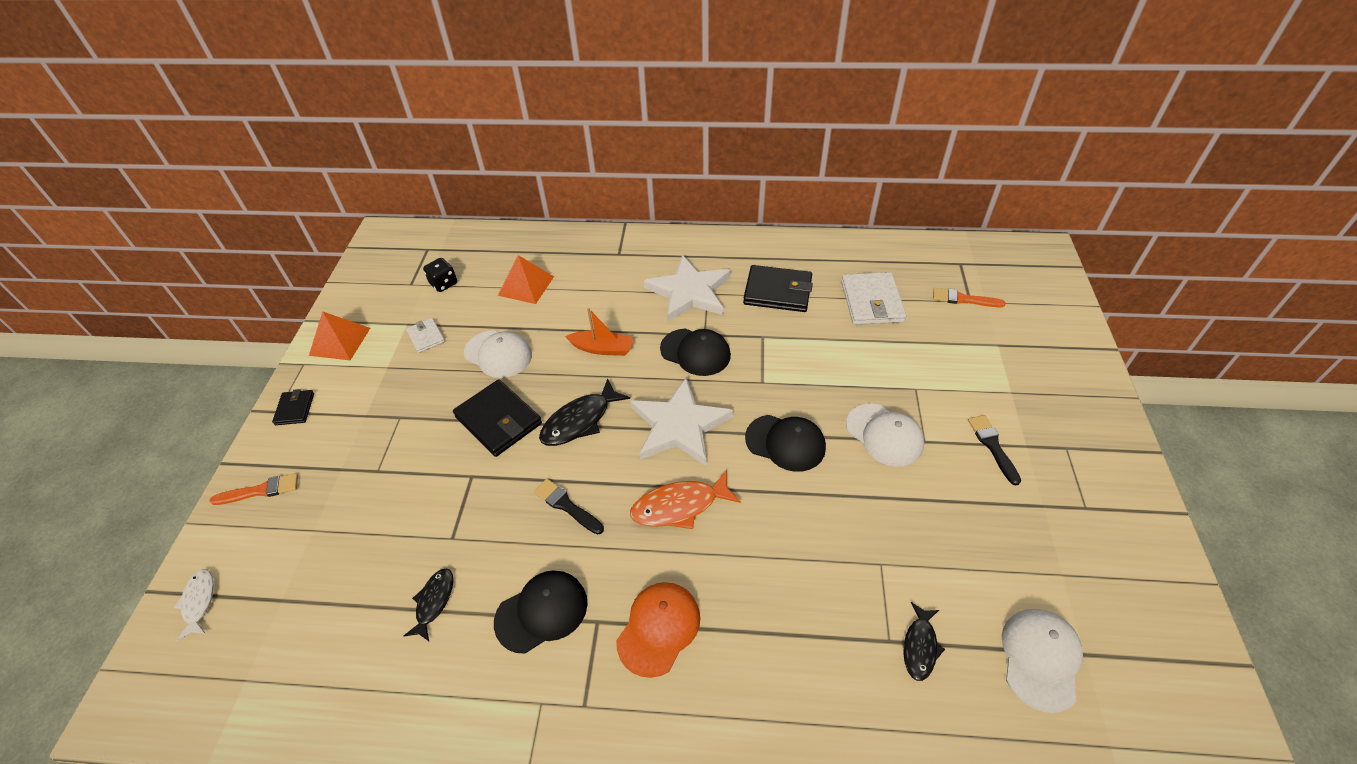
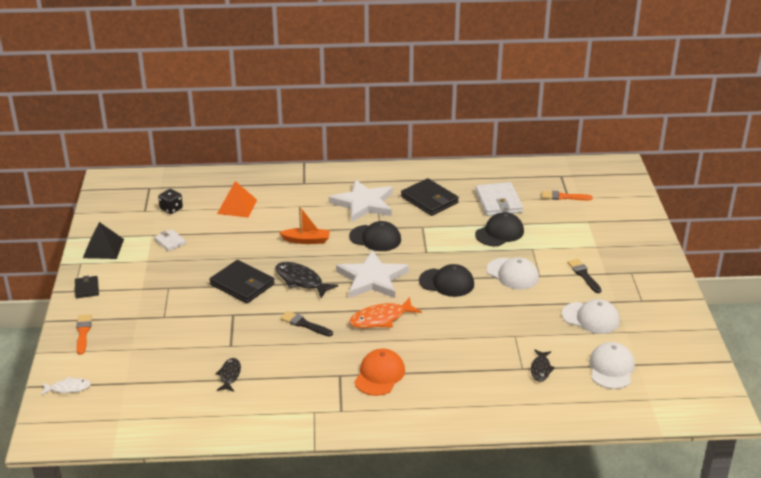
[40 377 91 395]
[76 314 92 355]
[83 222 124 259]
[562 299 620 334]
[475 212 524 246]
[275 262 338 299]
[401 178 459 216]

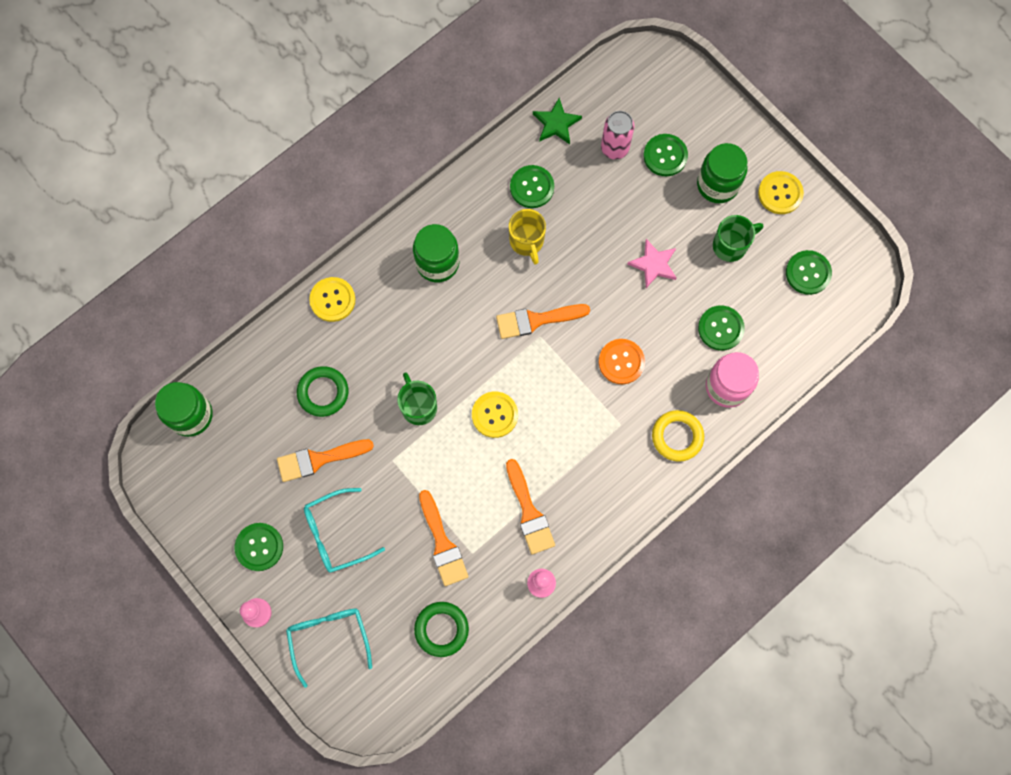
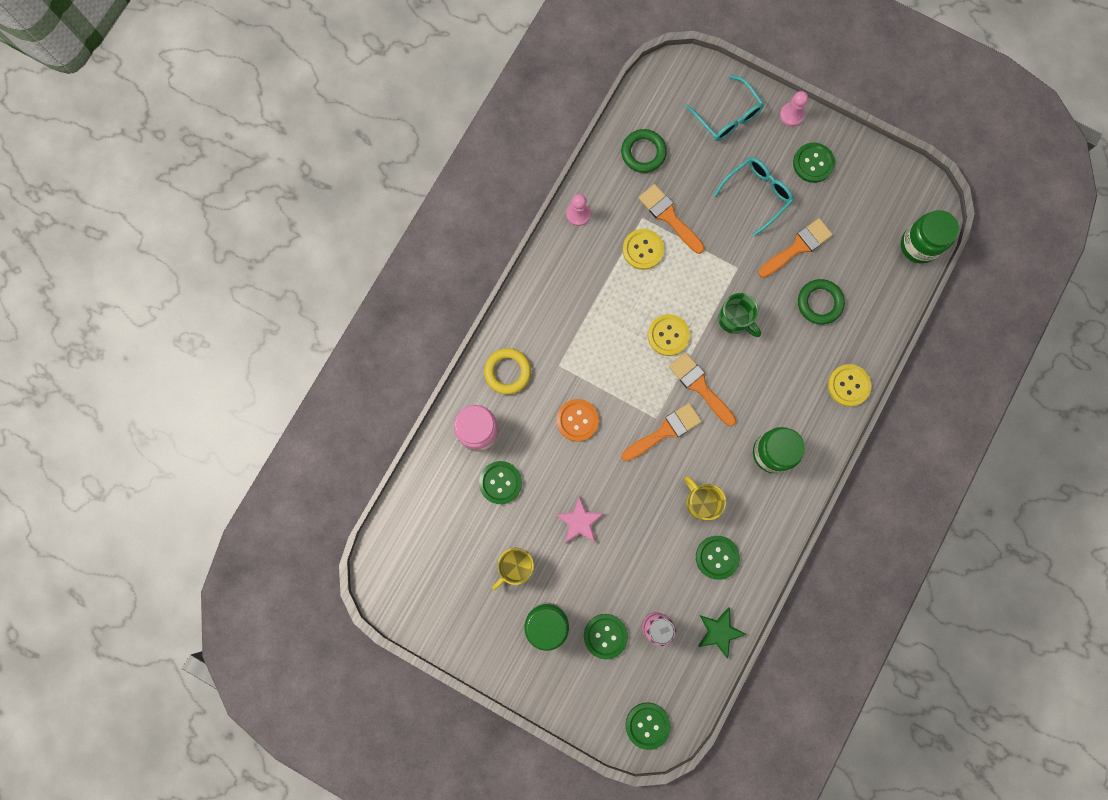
[669 352 736 426]
[492 548 534 590]
[623 229 664 270]
[626 702 671 750]

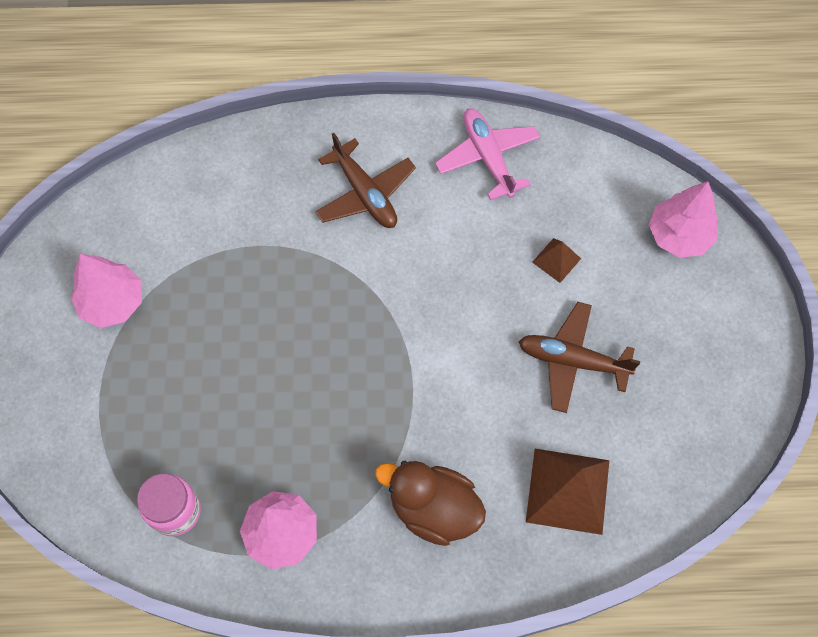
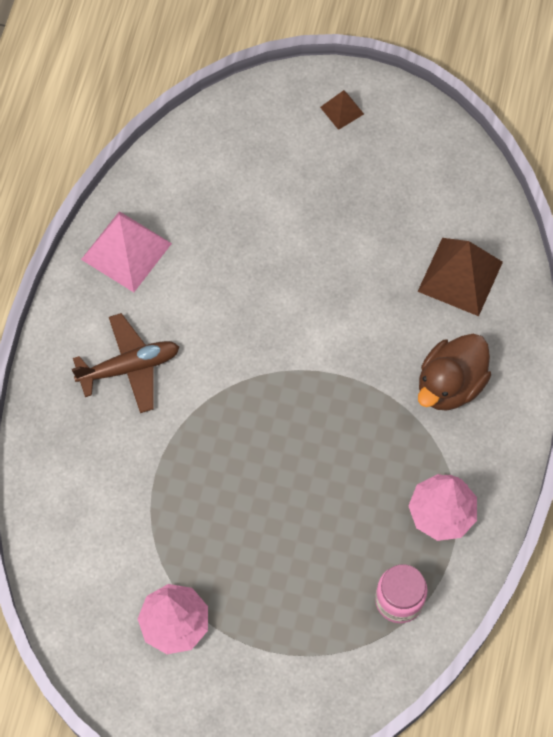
[81 211 172 292]
[518 302 640 413] (first image)
[320 90 364 130]
[649 181 718 258] (first image)

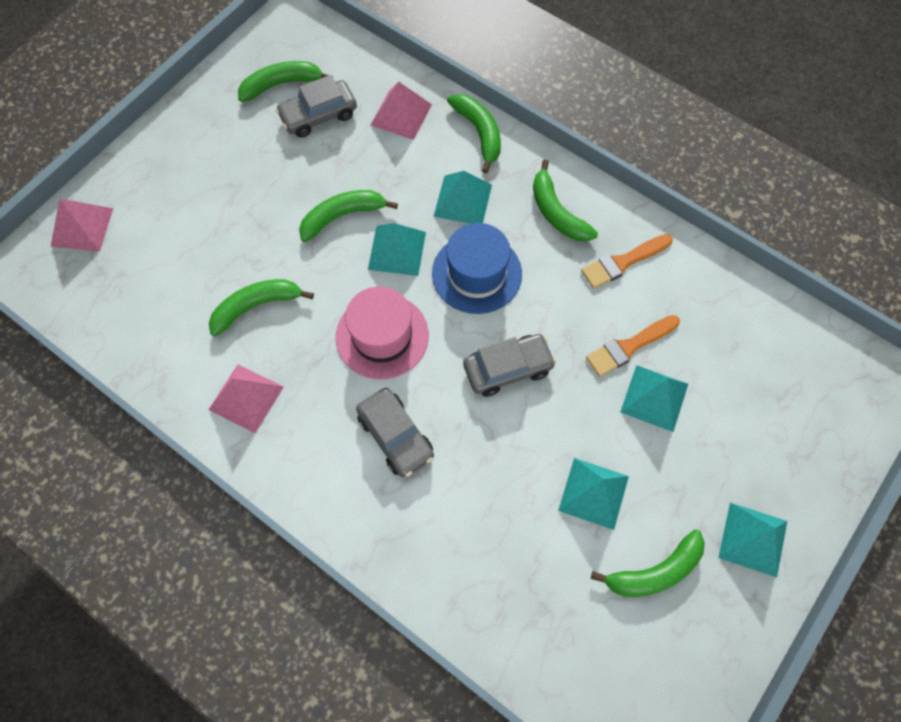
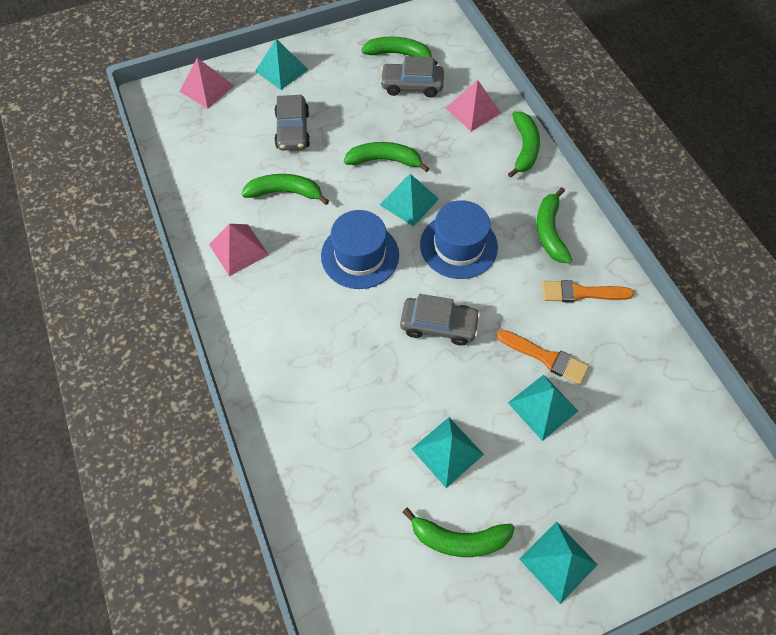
[321 210 399 289]
[274 95 310 150]
[255 39 309 90]
[497 330 589 385]

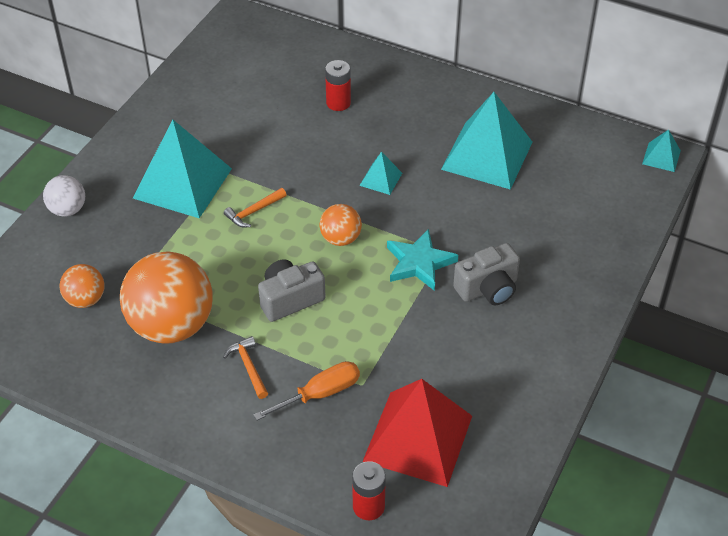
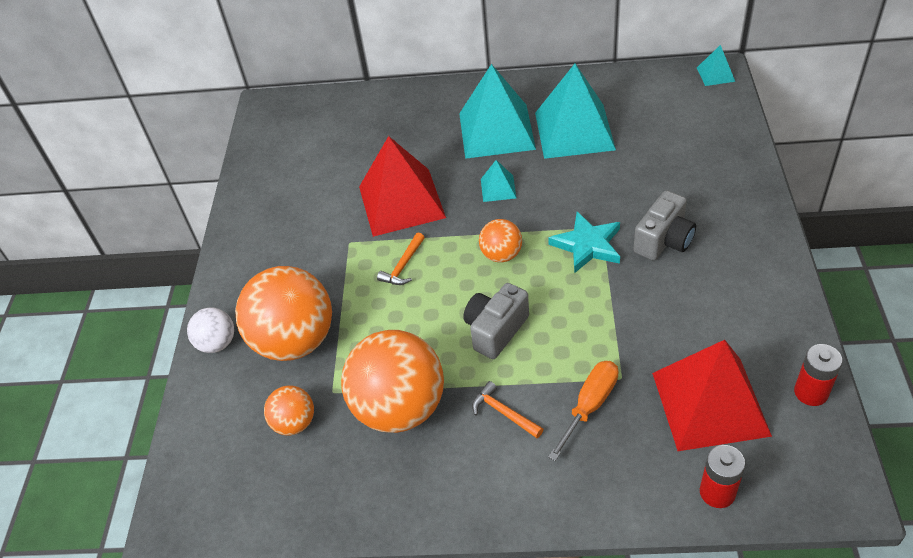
[459 64 536 159]
[794 344 843 406]
[235 266 332 361]
[359 136 446 237]

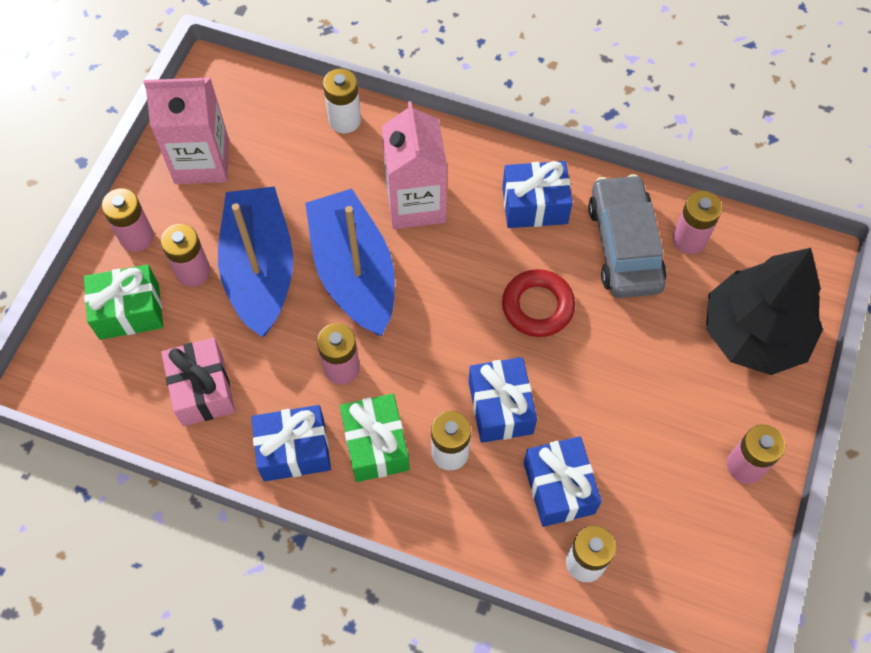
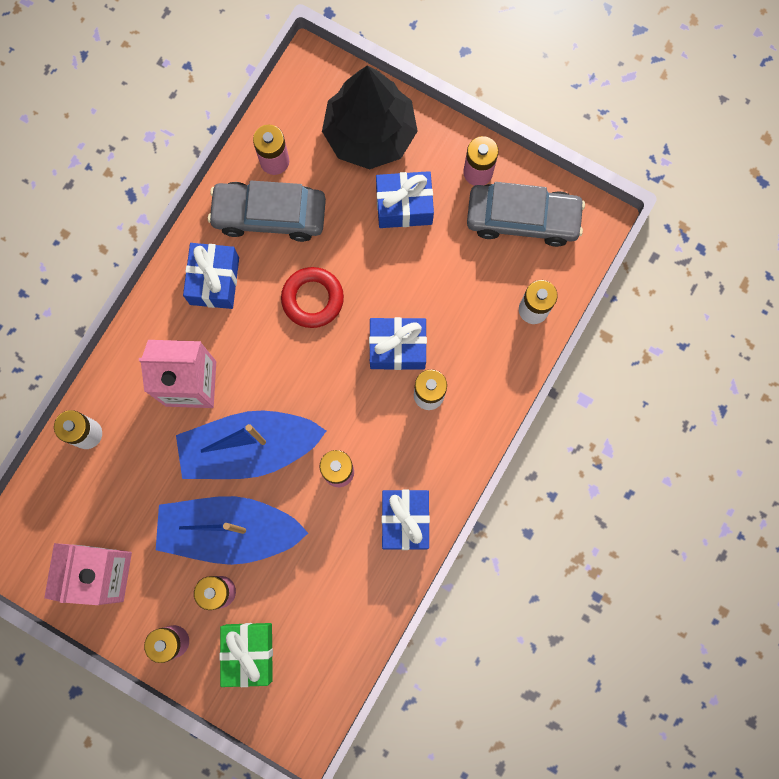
[161 338 235 426] (first image)
[340 393 409 482] (first image)
[376 171 434 228]
[467 182 585 247]

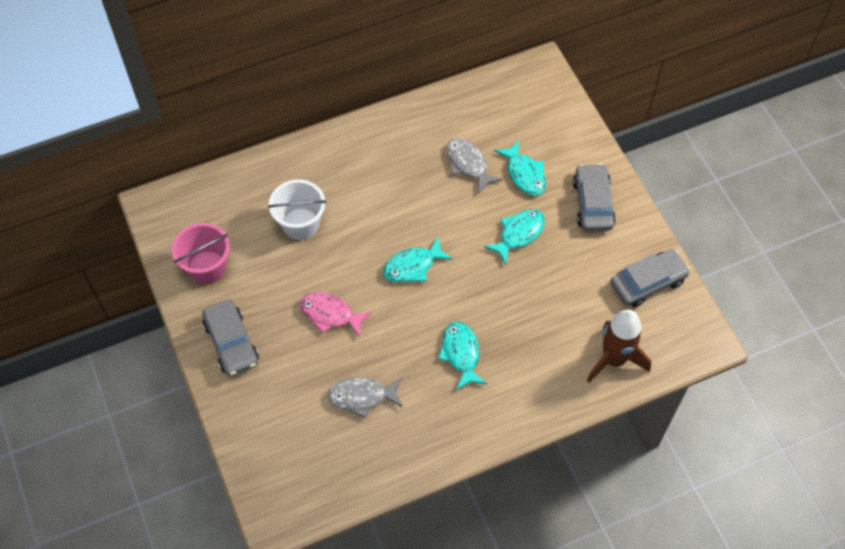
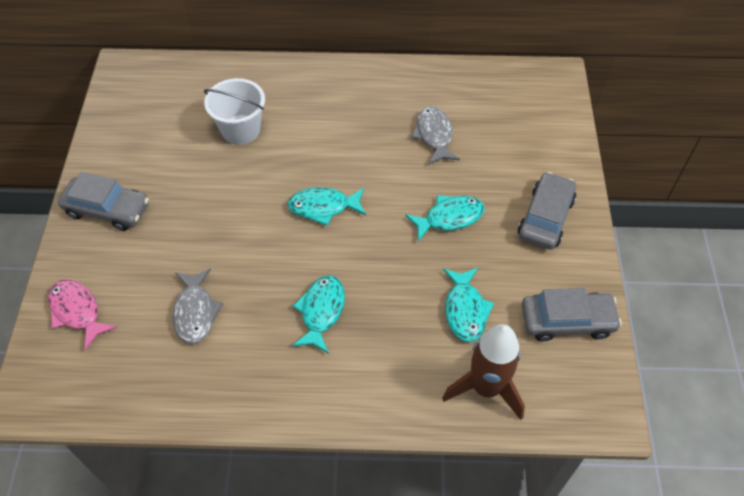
[172 223 230 284] (first image)
[58 172 149 231]
[48 280 117 350]
[172 268 223 344]
[443 268 494 342]

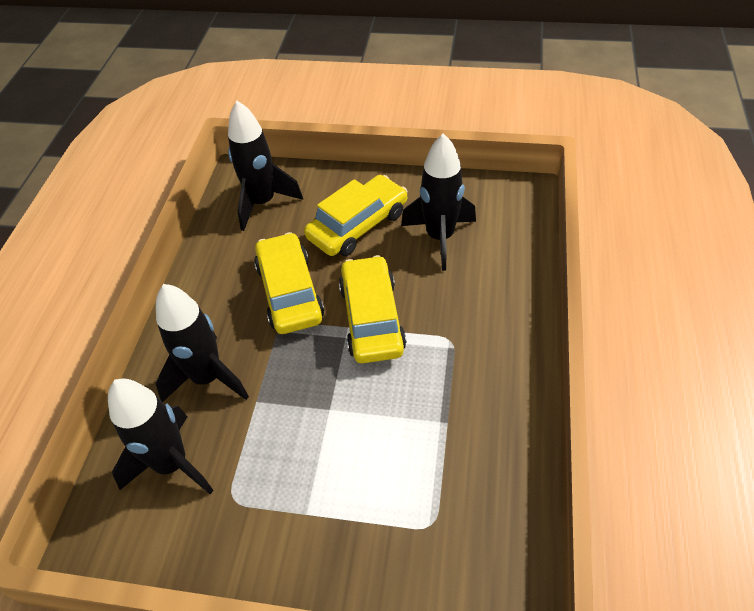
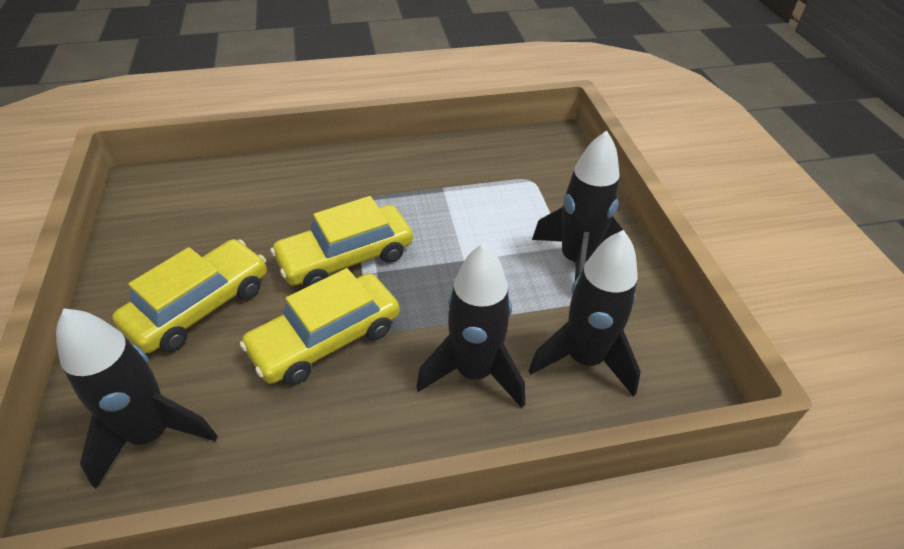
[112 239 267 353]
[532 130 623 280]

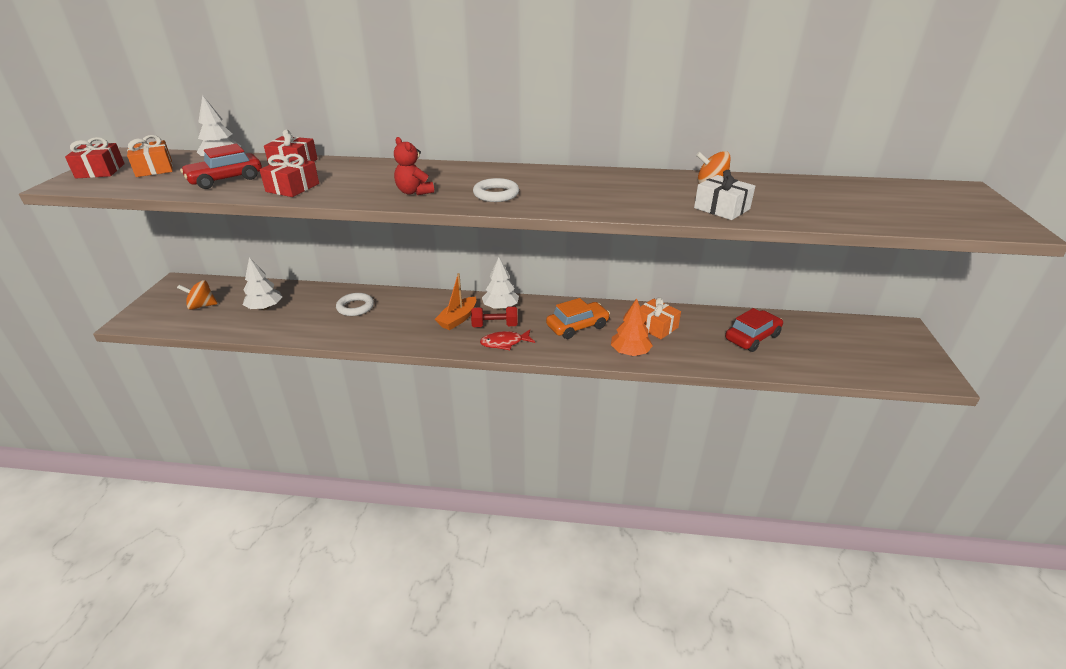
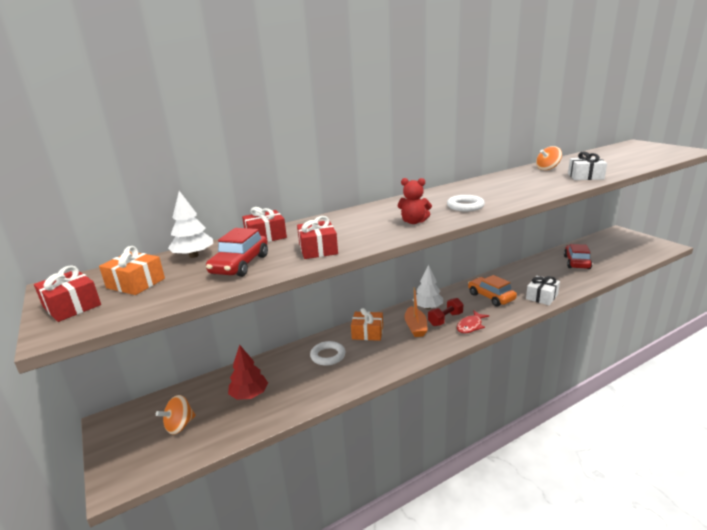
[228 345 268 400]
[468 275 517 306]
[526 276 560 305]
[351 308 383 341]

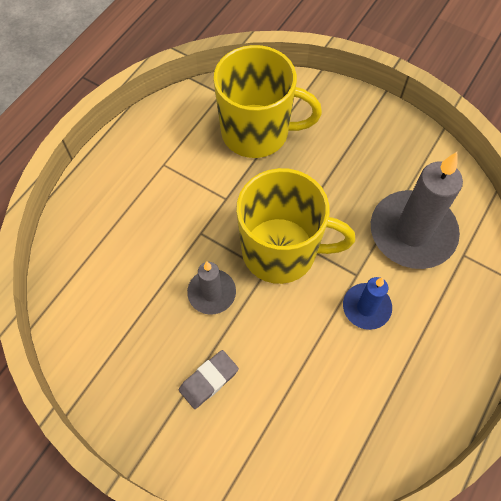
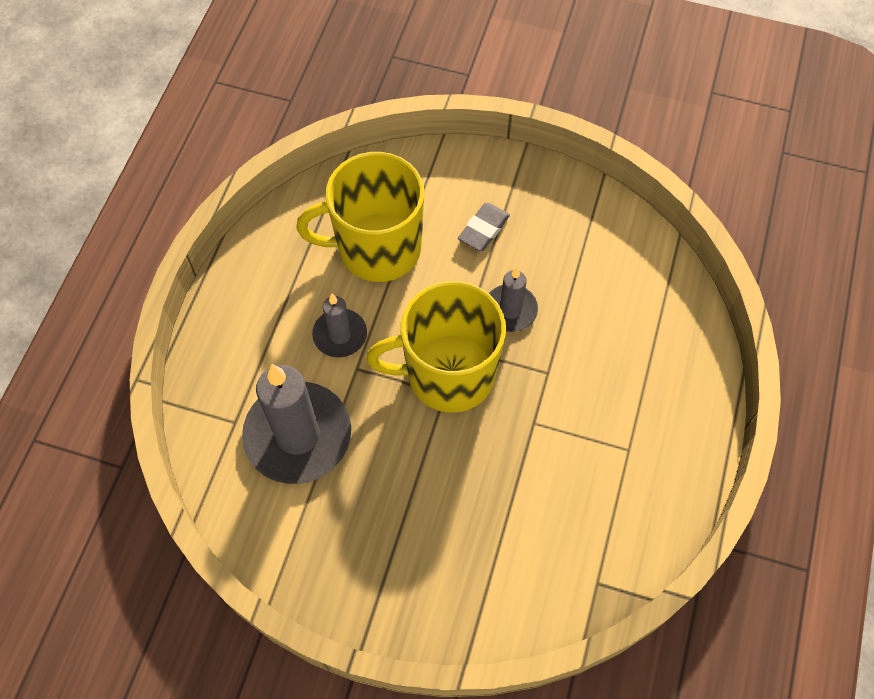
[297 152 424 282]
[312 294 367 358]

